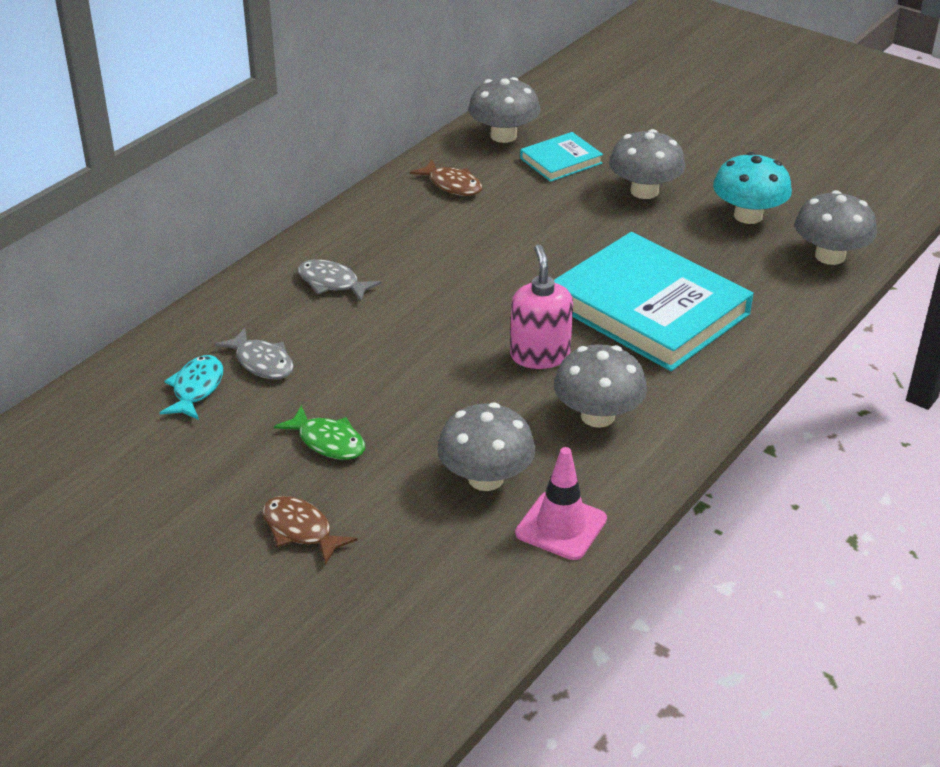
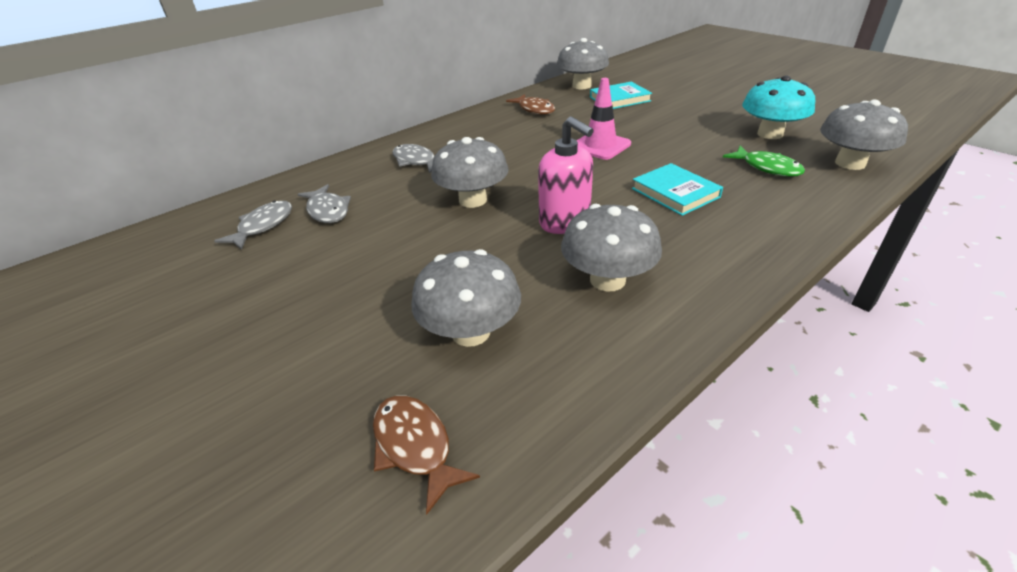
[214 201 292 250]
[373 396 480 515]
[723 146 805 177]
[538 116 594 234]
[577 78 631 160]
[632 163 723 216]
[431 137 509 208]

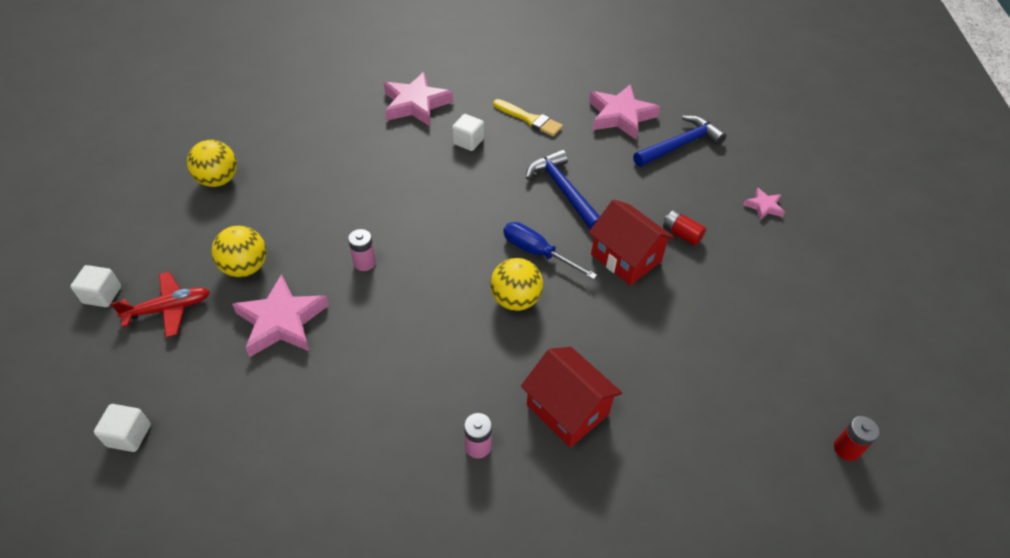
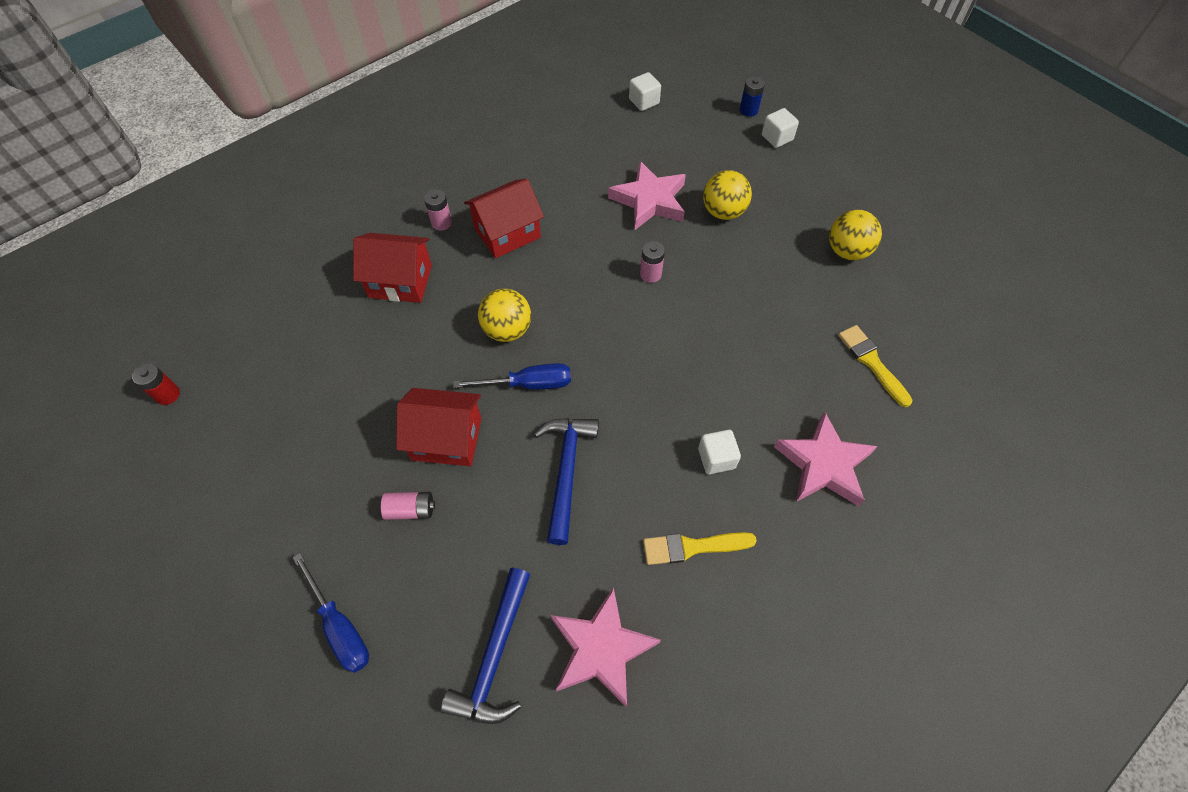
[110 271 210 337] (first image)
[534 418 599 545]
[381 492 435 520]
[293 553 369 673]
[464 179 544 258]
[740 76 765 117]
[838 325 912 407]

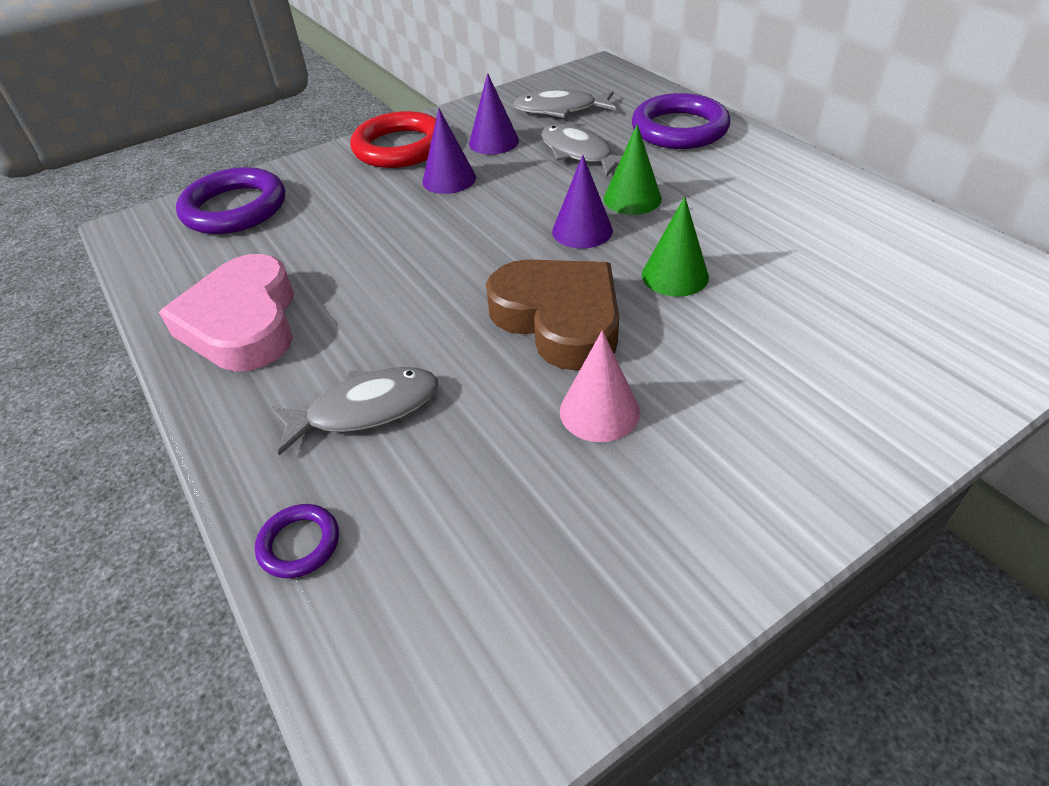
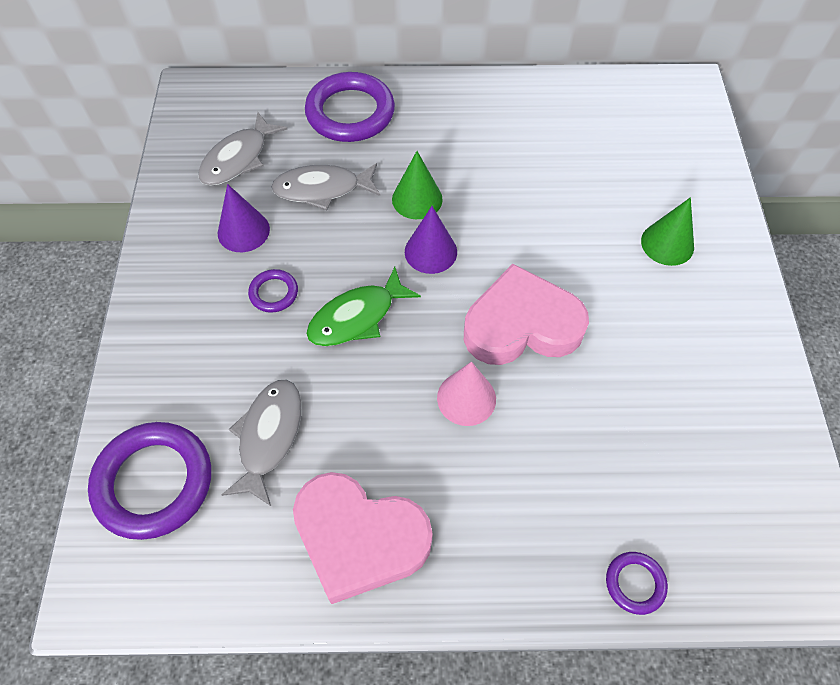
[221 380 302 506]
[350 111 436 168] (first image)
[248 269 298 313]
[464 264 589 365]
[437 362 496 426]
[641 197 694 266]
[306 267 421 346]

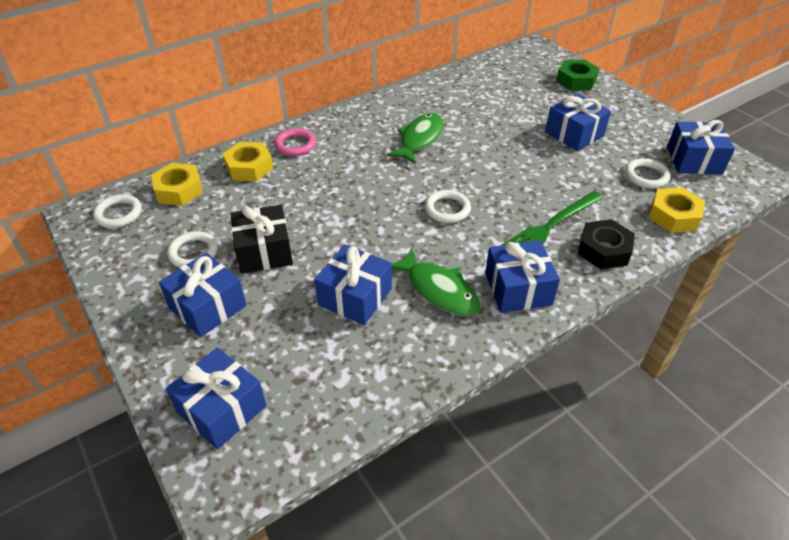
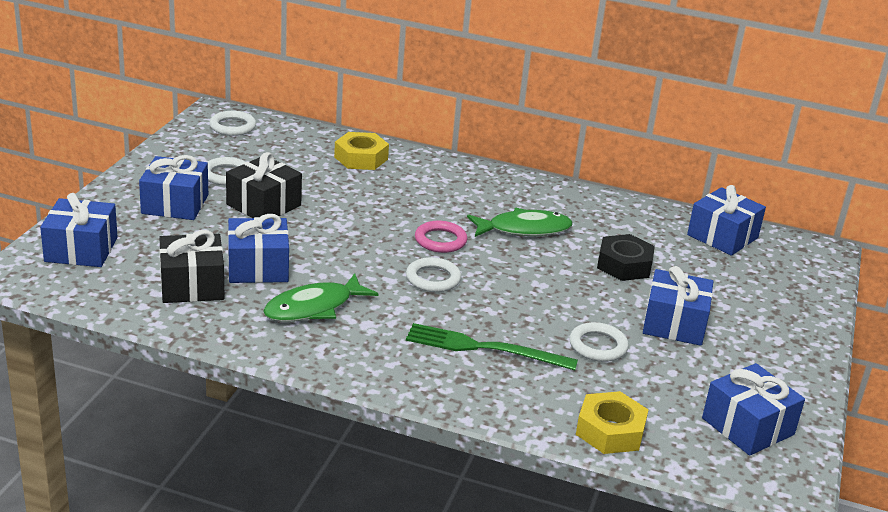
[151 163 203 206] (first image)
[415 221 467 253]
[263 273 378 322]
[687 185 766 256]
[556 60 600 91] (first image)
[597 234 655 281]
[570 322 629 362]
[159 230 225 303]

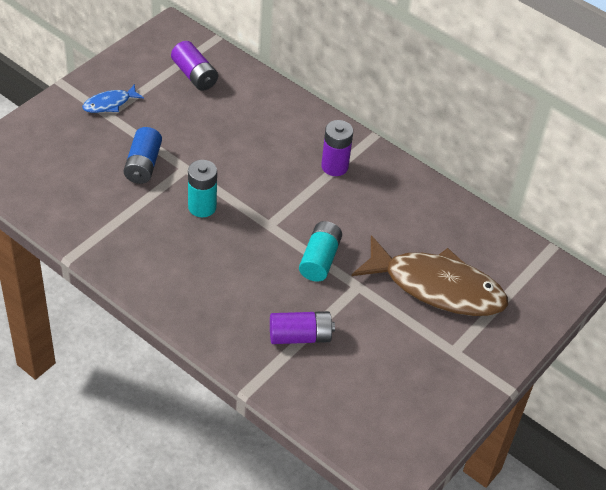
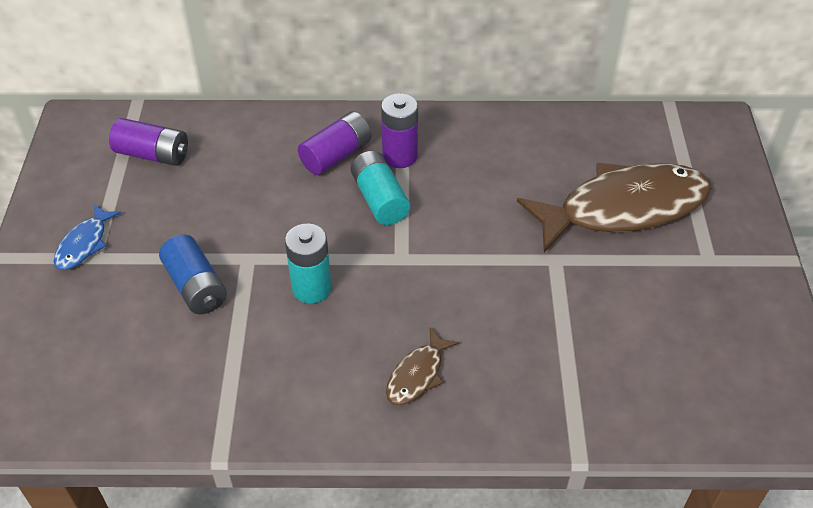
[298 112 372 175]
[351 151 410 225]
[386 328 459 405]

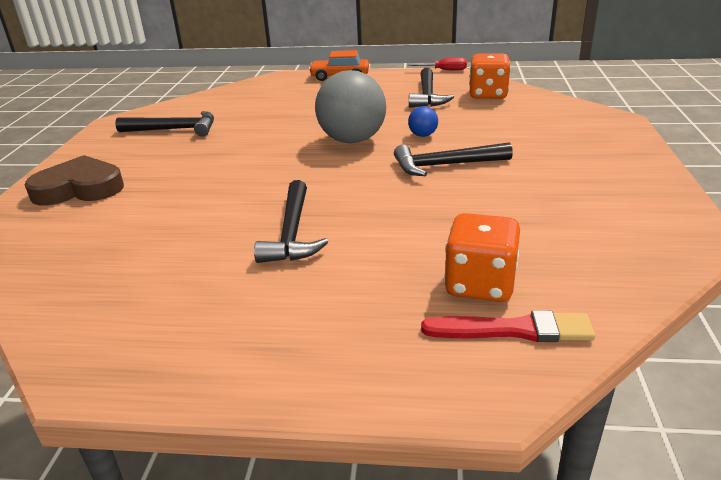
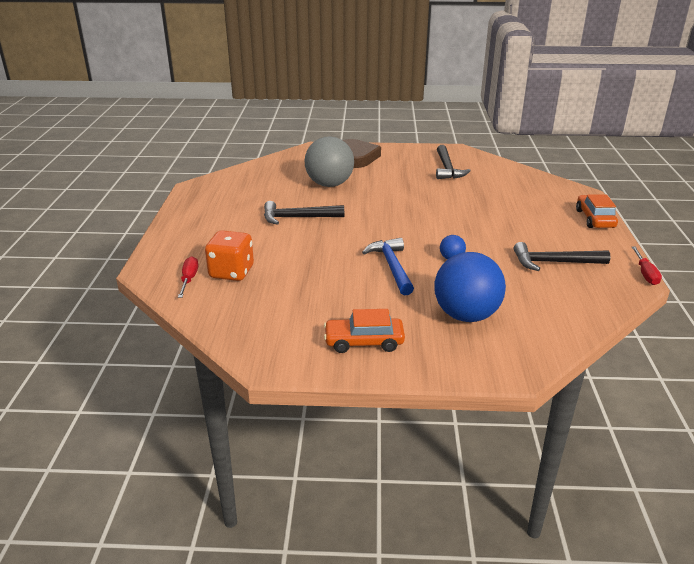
[305 136 354 187]
[362 238 414 295]
[178 256 198 298]
[469 53 511 99] (first image)
[324 309 405 353]
[434 252 506 322]

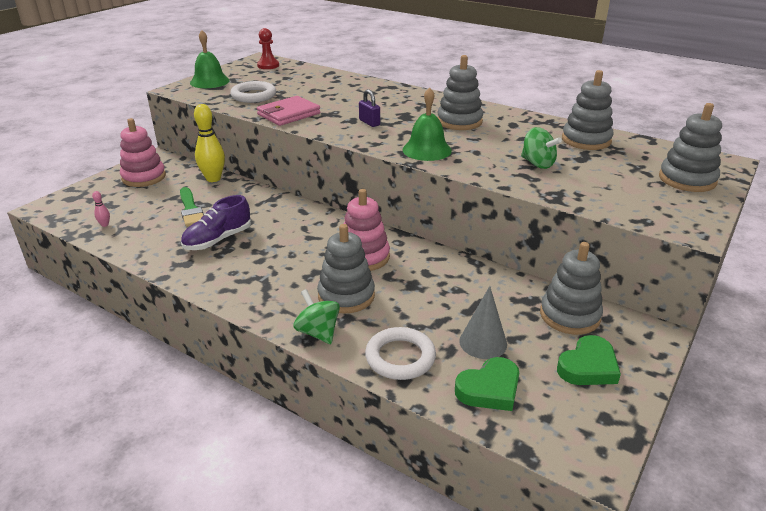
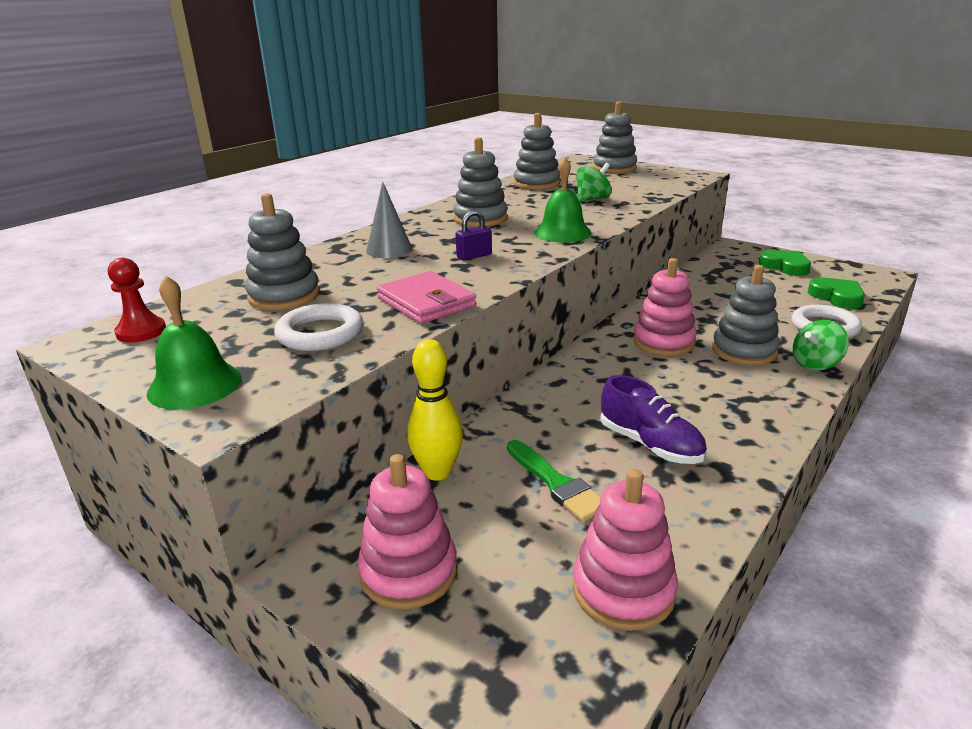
[573 469 678 631]
[507 440 601 522]
[366 181 412 258]
[245 193 320 310]

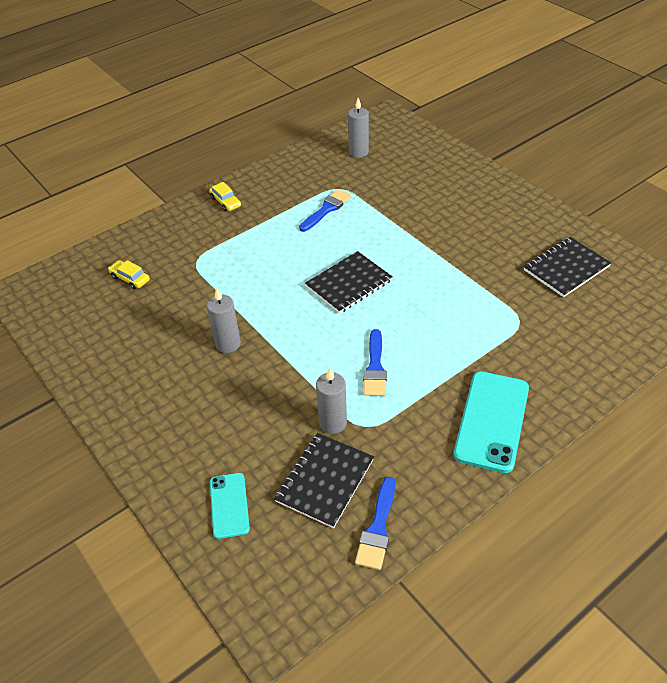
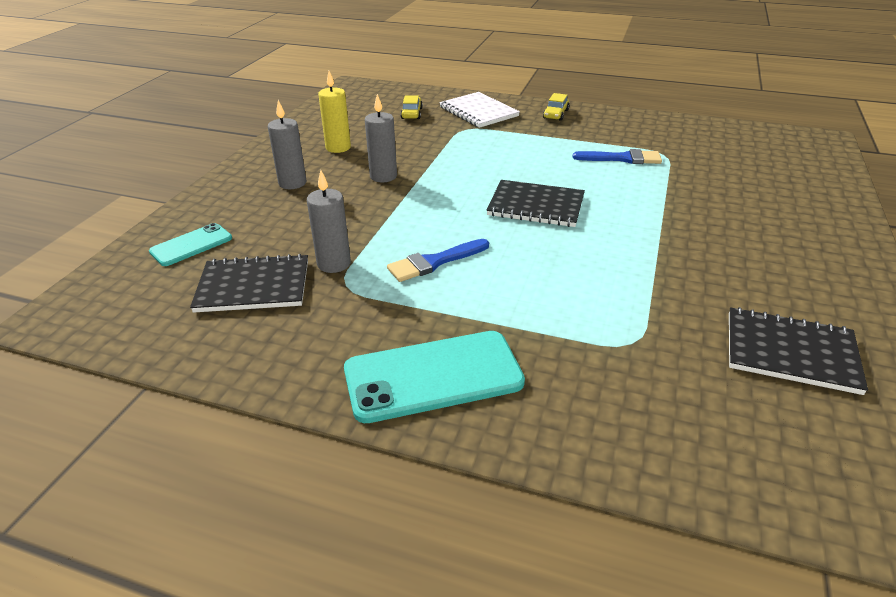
[267 100 306 189]
[355 477 395 570] (first image)
[318 71 351 153]
[439 92 520 128]

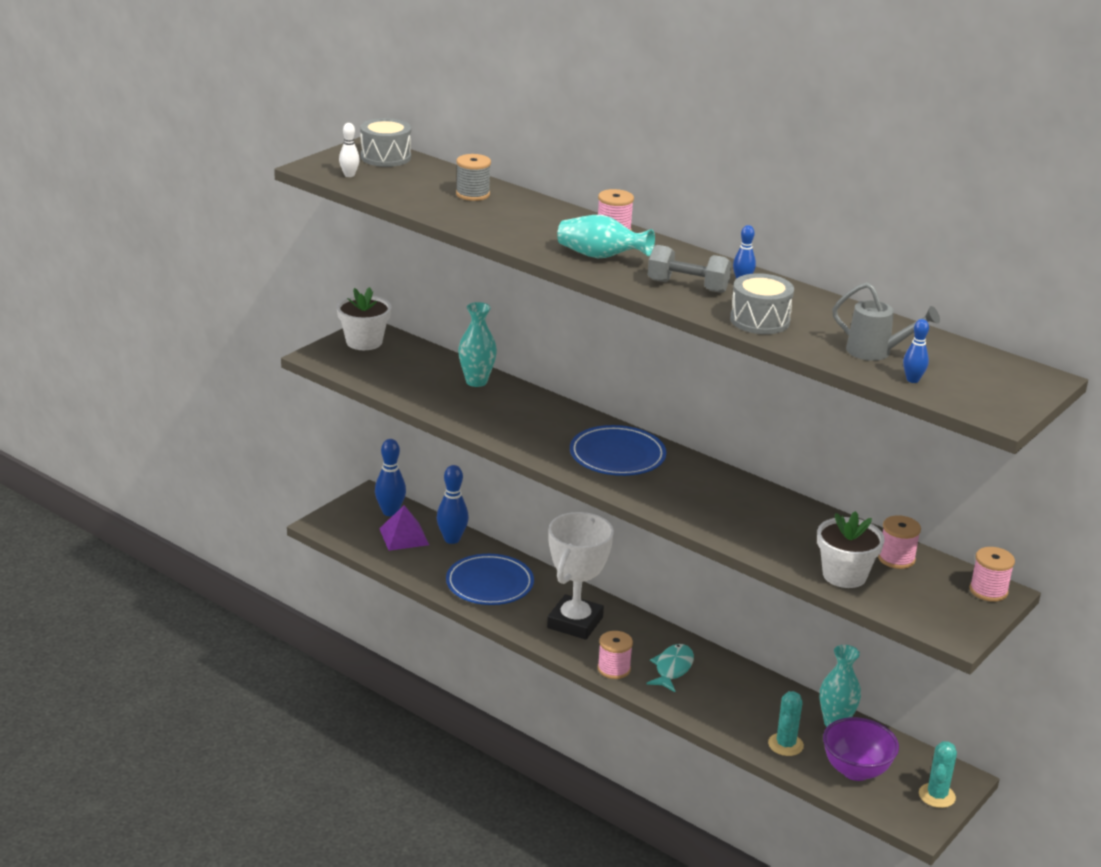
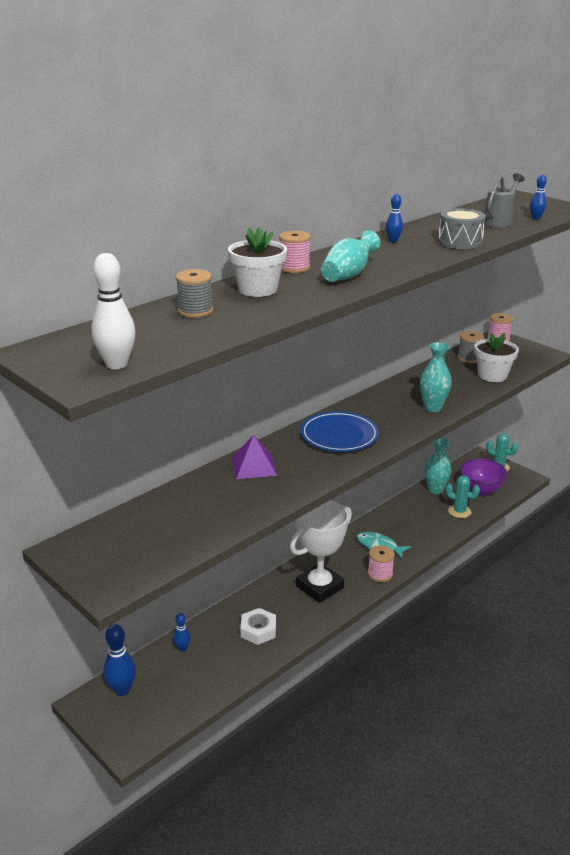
[228 227 287 297]
[91 253 135 369]
[360 118 411 167] (first image)
[232 435 277 479]
[173 613 191 652]
[240 608 276 645]
[420 342 452 412]
[290 500 352 603]
[648 245 732 293] (first image)
[458 331 484 363]

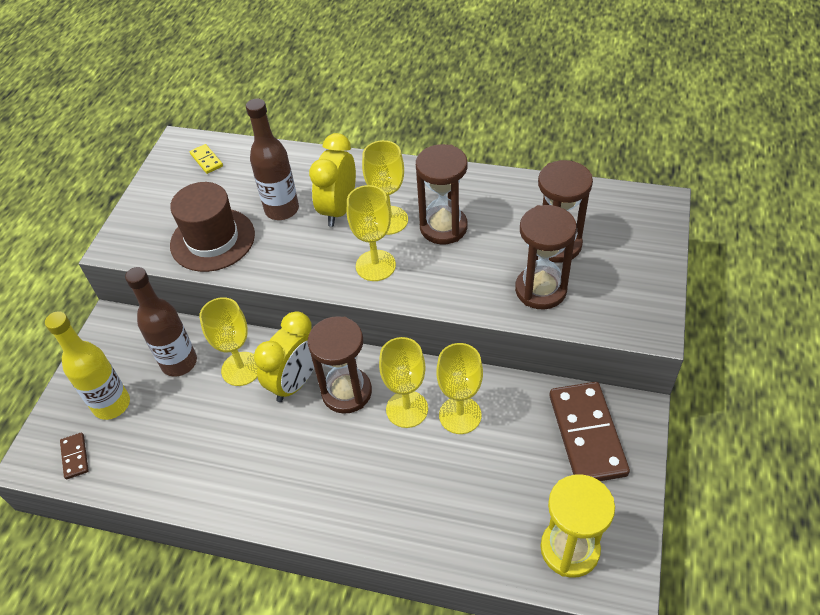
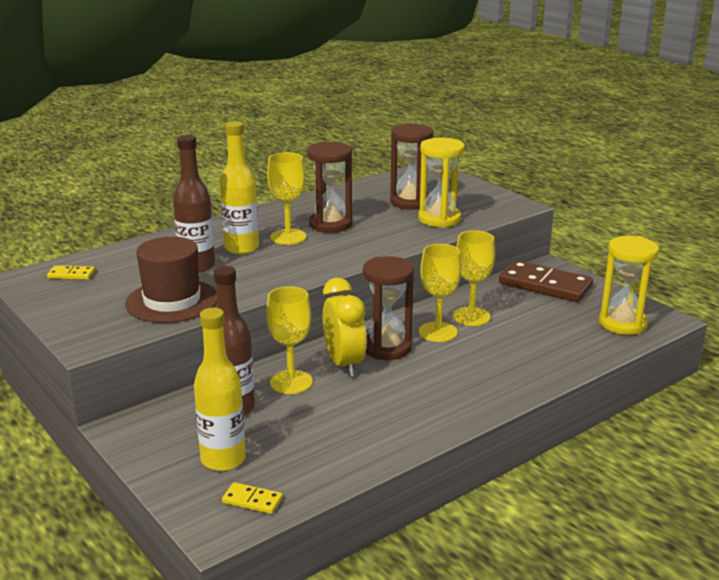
[222 482 283 514]
[220 121 259 254]
[347 185 396 281] (first image)
[418 138 465 228]

